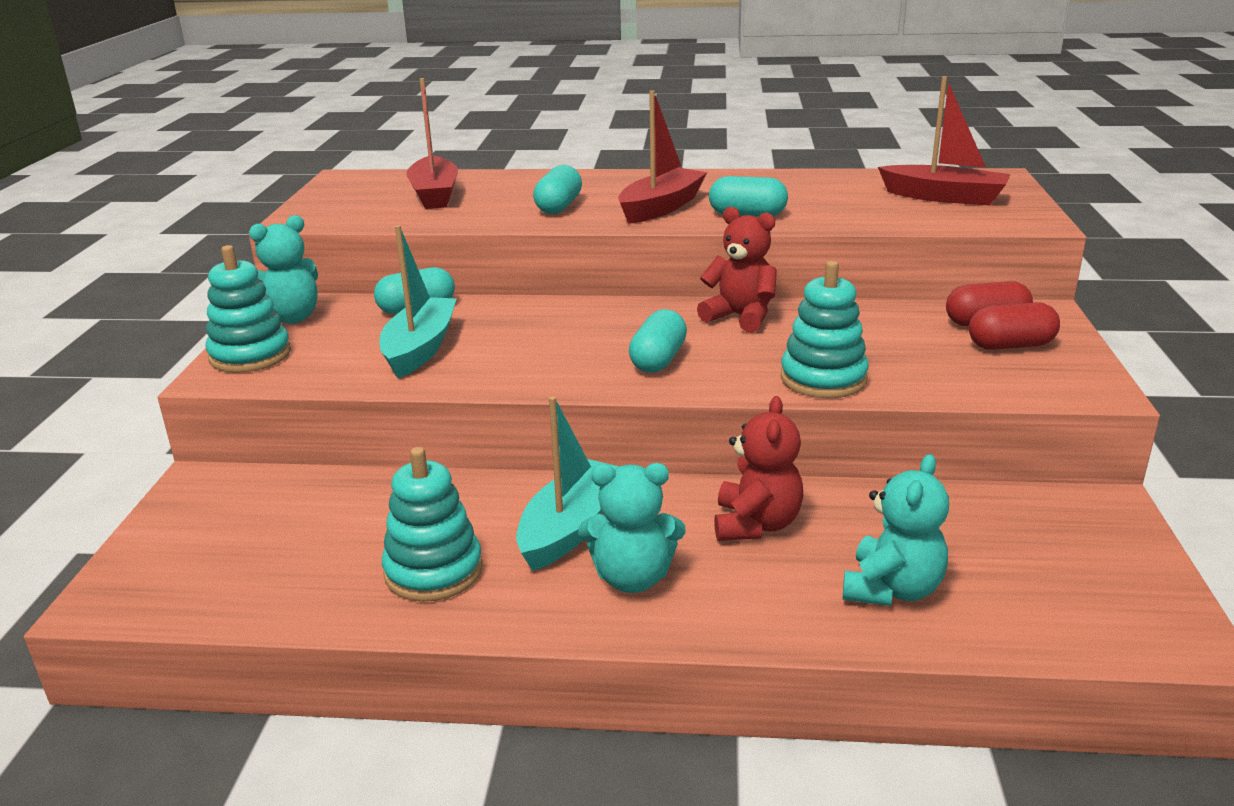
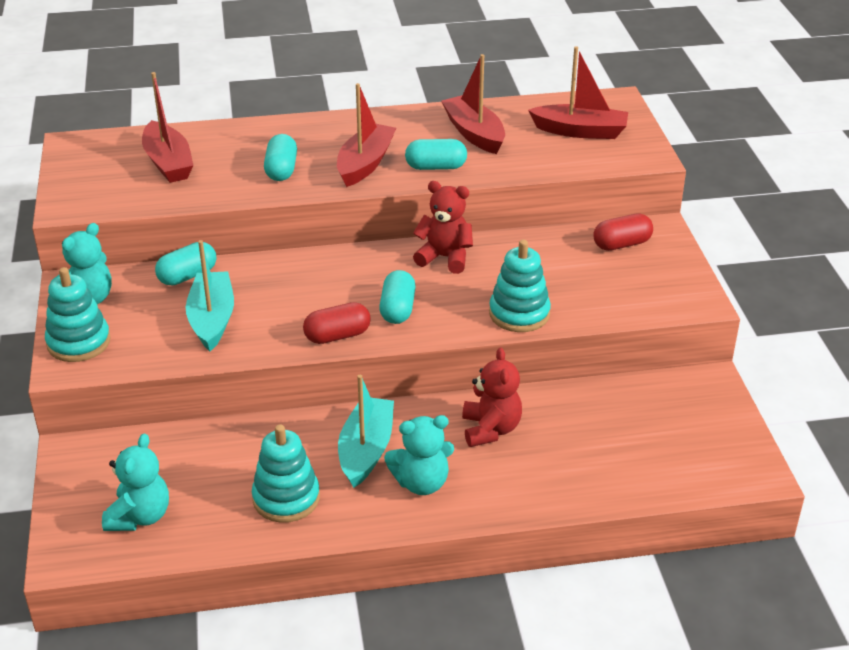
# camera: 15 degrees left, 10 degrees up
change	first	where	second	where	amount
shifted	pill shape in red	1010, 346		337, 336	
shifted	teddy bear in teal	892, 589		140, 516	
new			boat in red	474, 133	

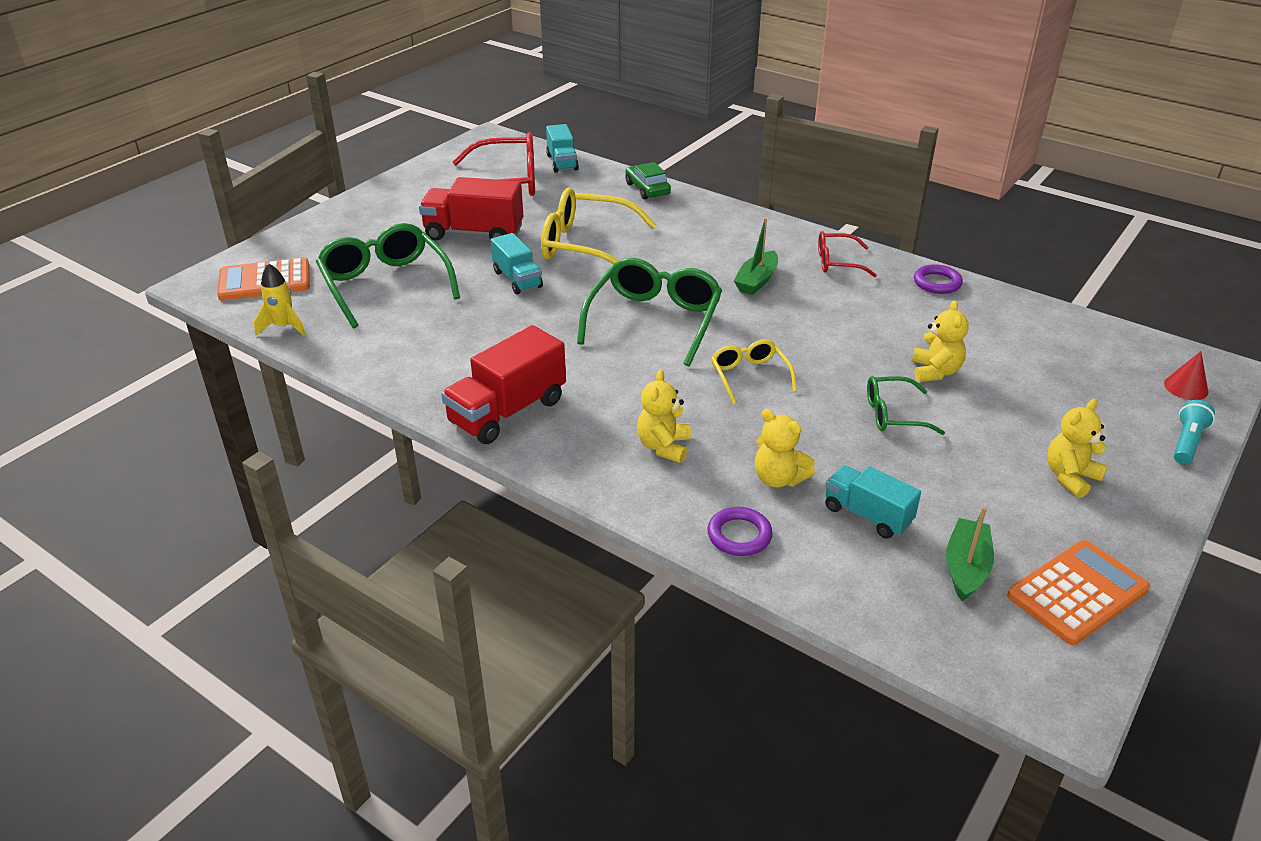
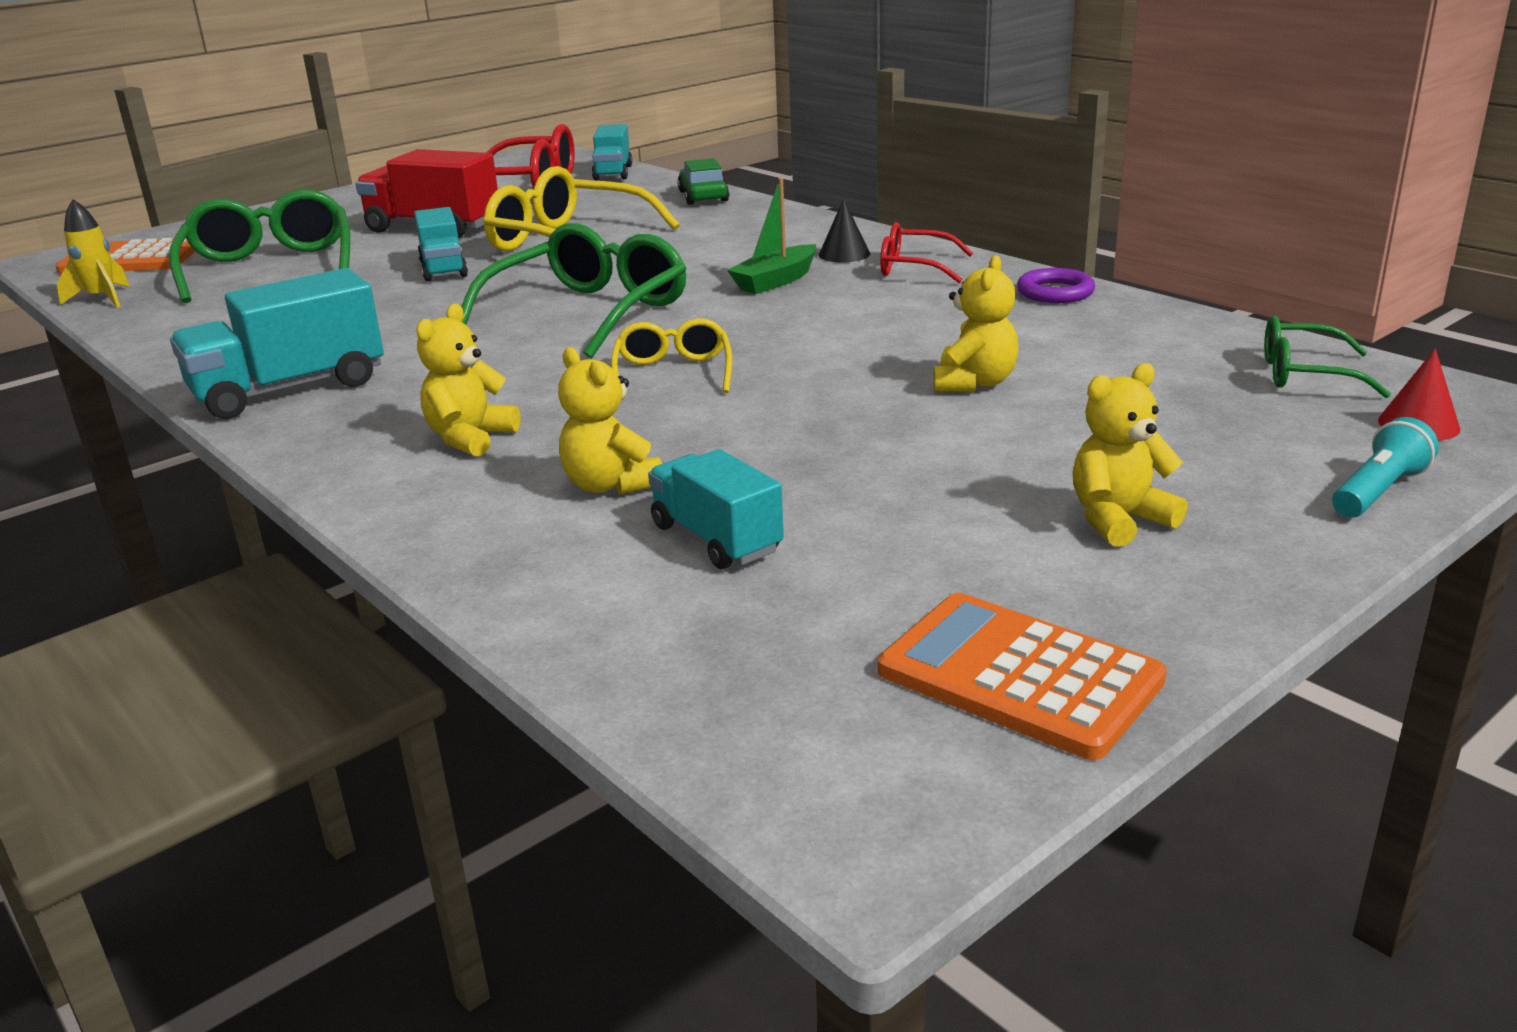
# camera: 15 degrees right, 10 degrees down
change	first	where	second	where	amount
repainted	truck in red	507, 411	truck in teal	289, 389	
shifted	eyeglasses in leaf-green	893, 414		1305, 374	
gone	torus in violet	739, 535			
gone	boat in leaf-green	966, 567			
rotated	adding machine in orange-coloured	1077, 593		1019, 676	120 degrees counterclockwise
new			solid cone in jet-black	844, 254	

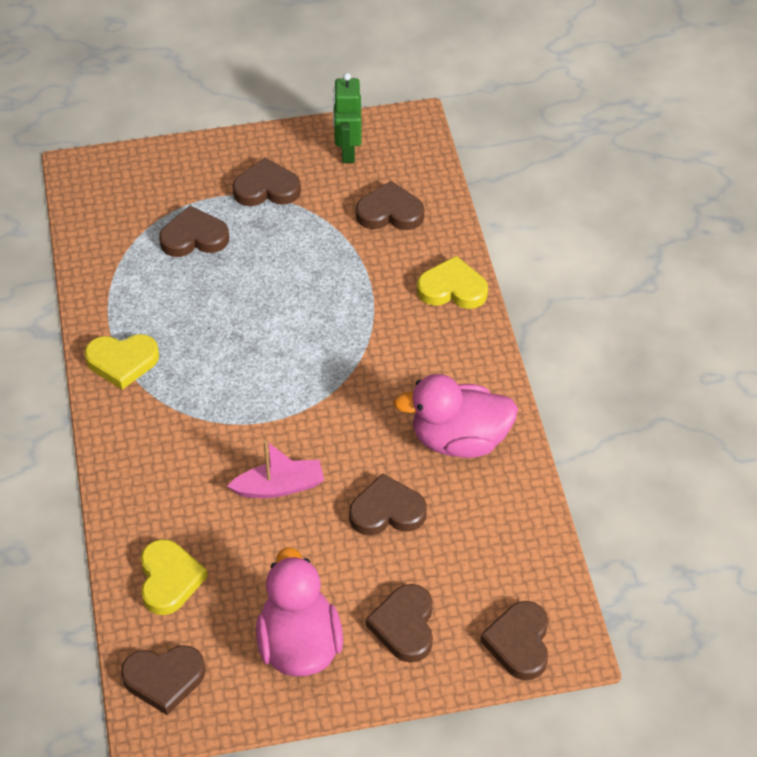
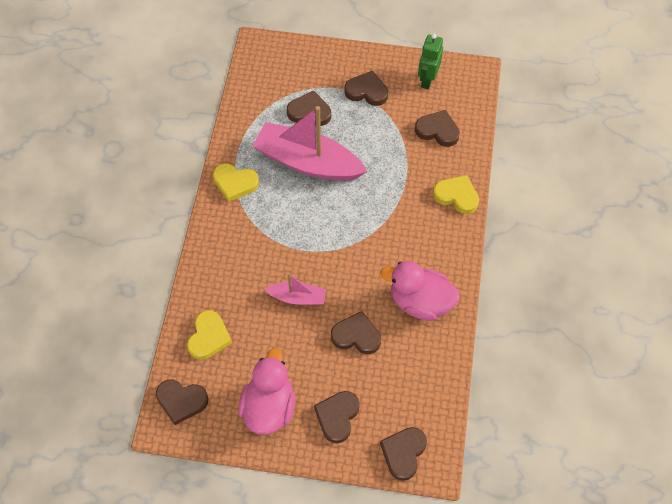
# camera: 20 degrees right, 10 degrees up
change	first	where	second	where	amount
new			boat in pink	307, 162	

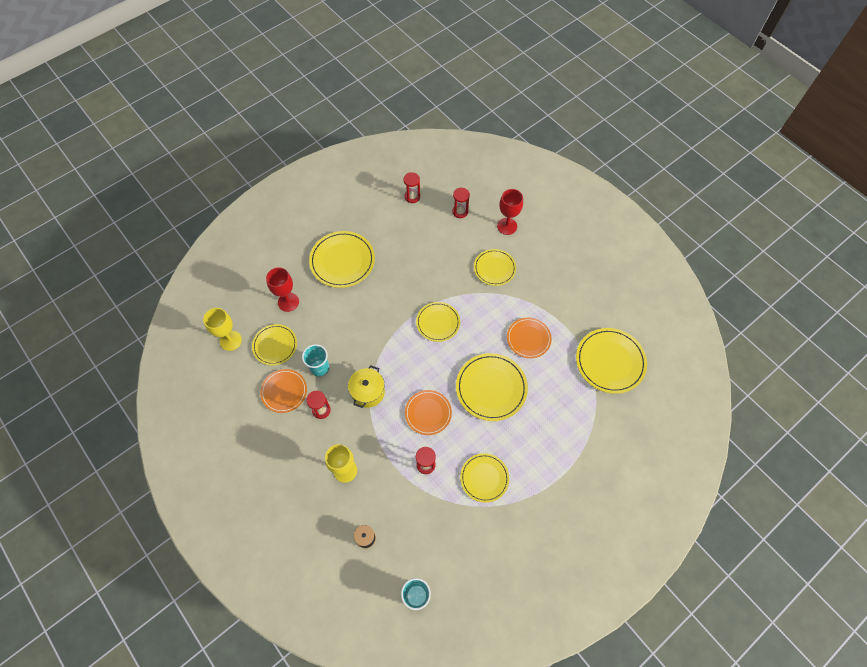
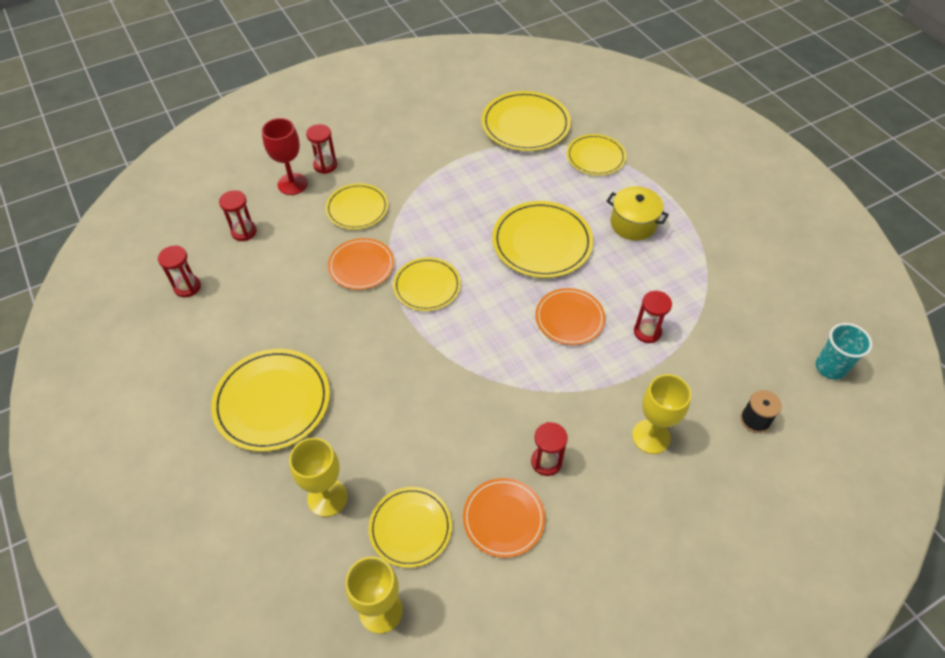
# camera: 80 degrees left, 10 degrees down
change	first	where	second	where	amount
repainted	wine glass in red	288, 302	wine glass in golden	327, 498	
shifted	dinner plate in orange-coloured	528, 338		361, 266	
gone	beaker in teal	319, 368			
shifted	cooking pot in golden	368, 392		633, 224	
shifted	dinner plate in golden	484, 478		595, 157	
new			sand timer in red	325, 165	

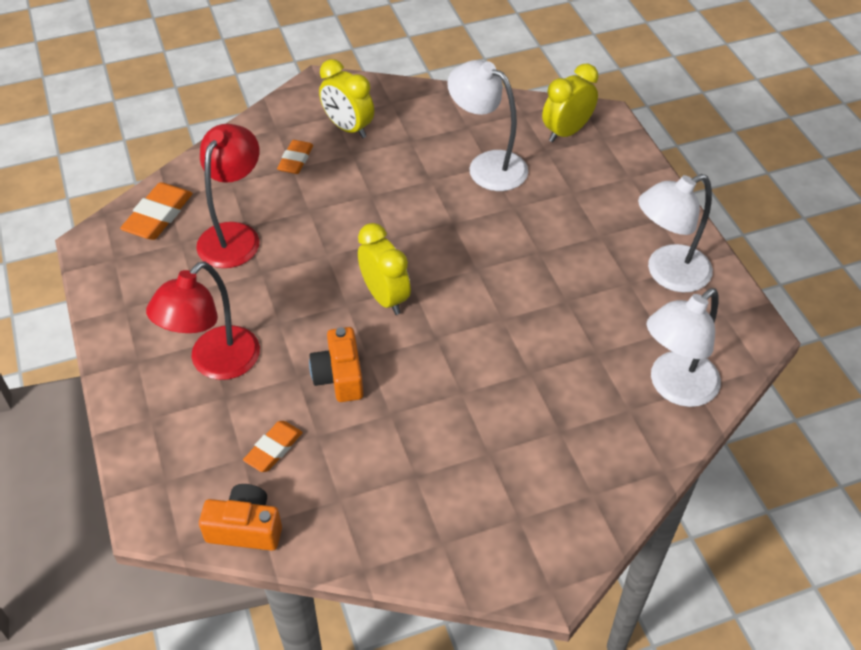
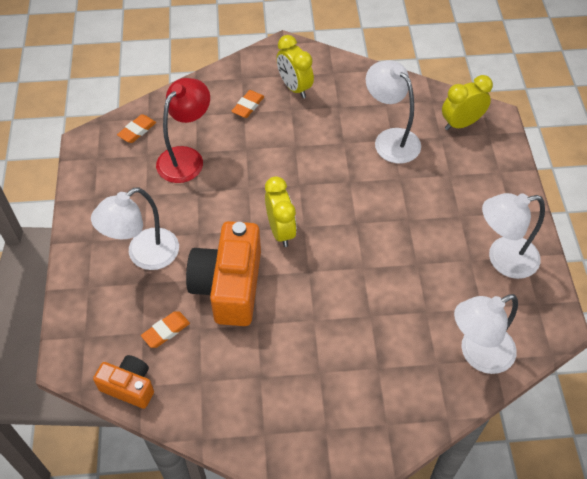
# camera: 15 degrees right, 5 degrees up
change	first	where	second	where	amount
scaled	pencil eraser in orange-coloured	158, 215		137, 131	x0.66
repainted	desk lamp in red	215, 363	desk lamp in pure white	144, 255	
scaled	camera in orange-coloured	339, 376		229, 286	x1.82

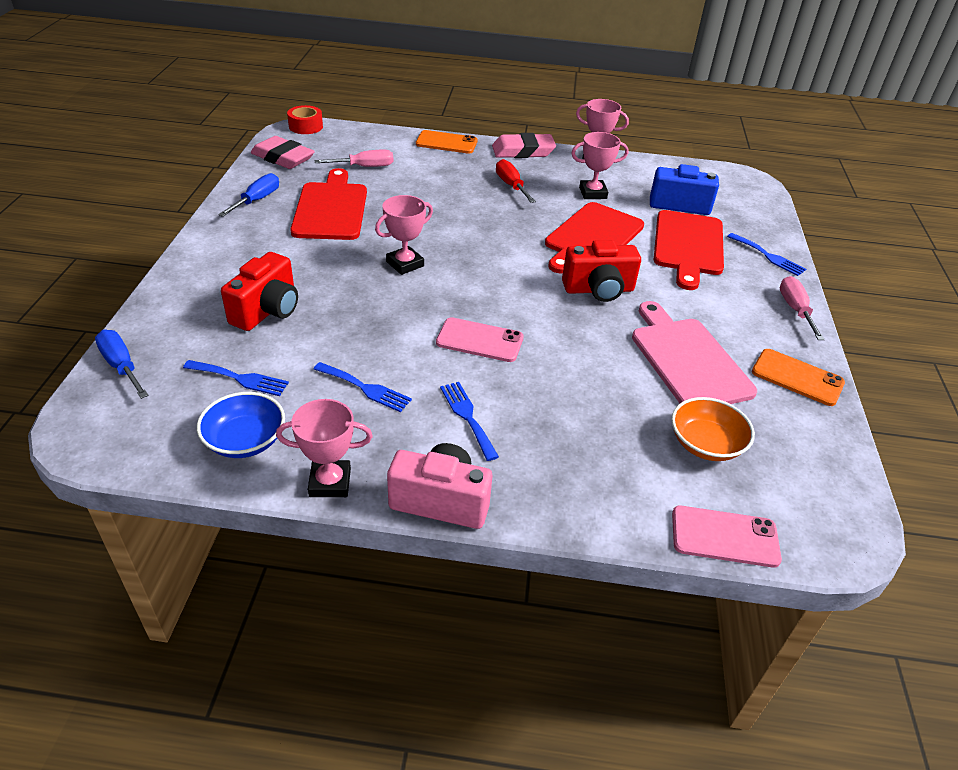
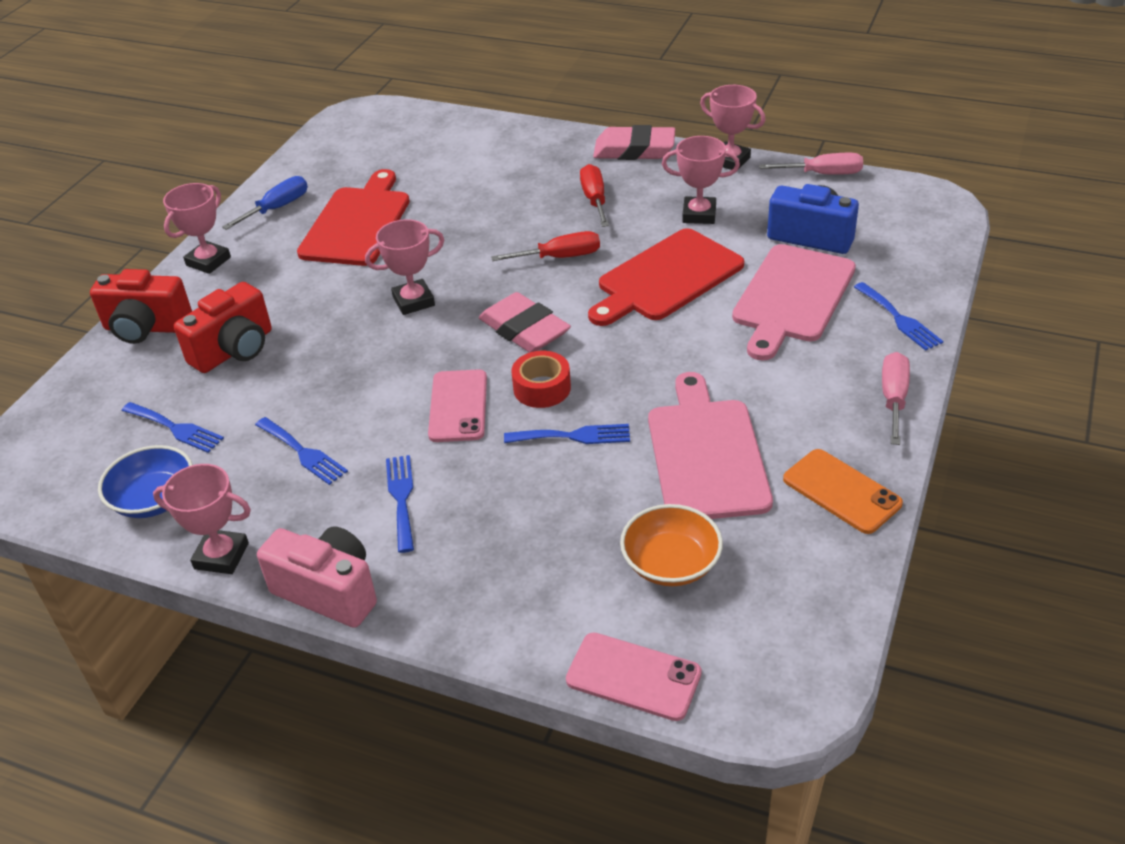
# camera: 20 degrees right, 0 degrees up
change	first	where	second	where	amount
shifted	sticky tape in red	306, 126		542, 388	
gone	mobile phone in orange-coloured	446, 143			
shifted	pencil eraser in pink	283, 158		524, 329	
shifted	flat screwdriver in pink	365, 167		823, 174	
repainted	cutting board in red	688, 246	cutting board in pink	791, 297	
shifted	camera in red	598, 290		146, 328	
rotated	mobile phone in pink	479, 340		458, 406	60 degrees clockwise
gone	flat screwdriver in royal blue	121, 366			
new			trophy in pink	208, 261	
new			flat screwdriver in red	560, 257	
new			table fork in royal blue	573, 436	

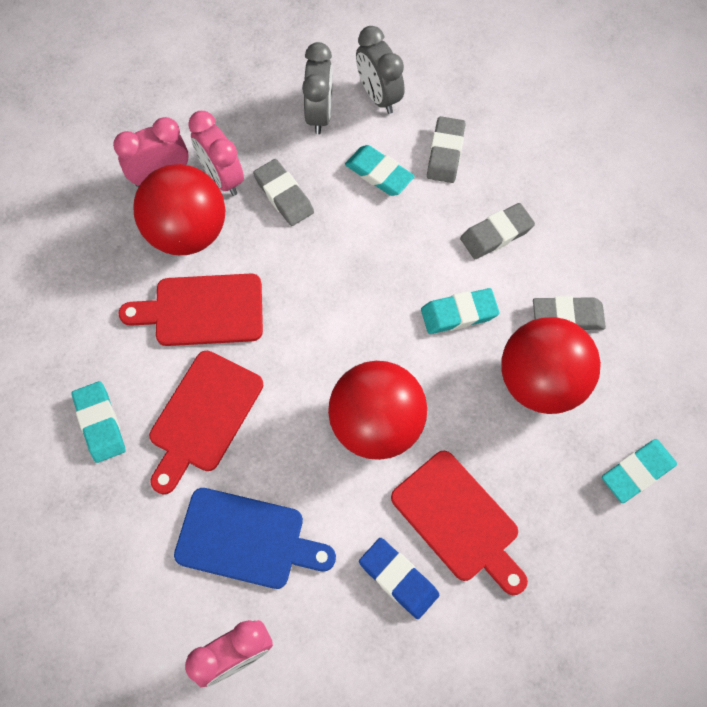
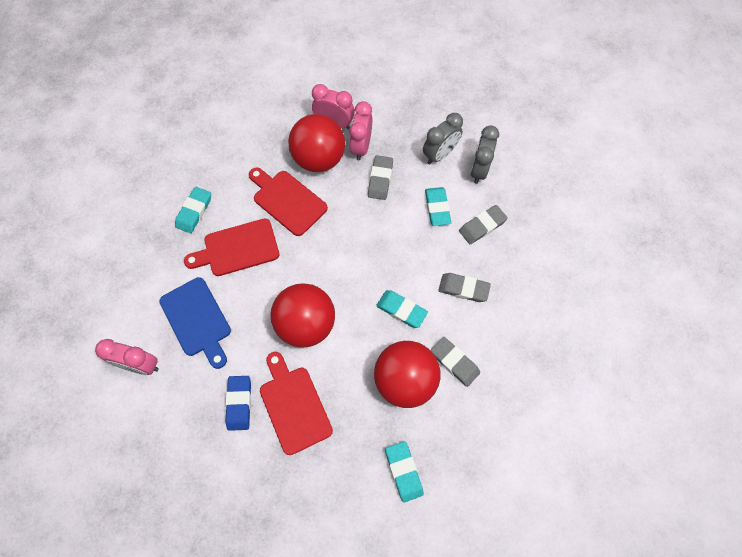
# camera: 45 degrees right, 0 degrees up
change	first	where	second	where	amount
rotated	pencil eraser in teal	637, 472		403, 471	60 degrees clockwise
rotated	cutting board in red	459, 520		294, 405	150 degrees clockwise

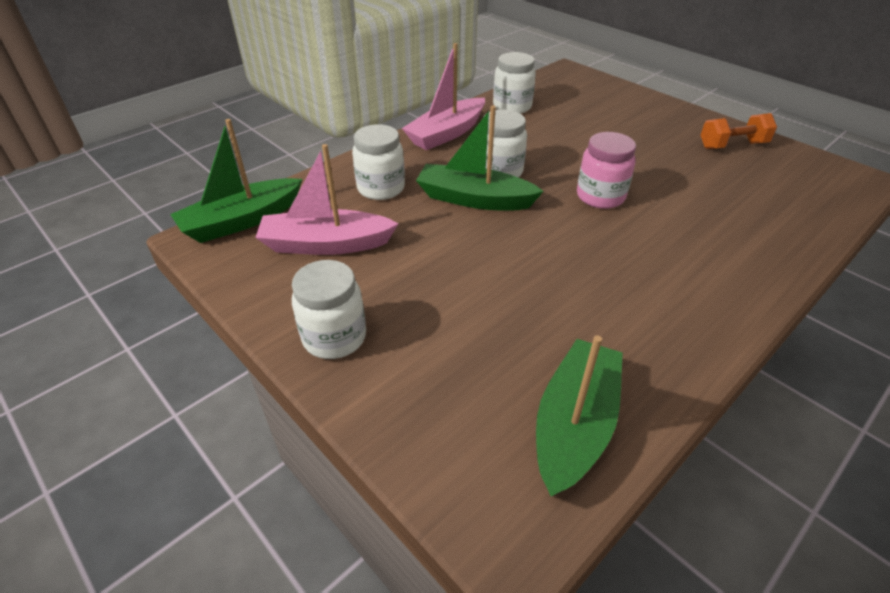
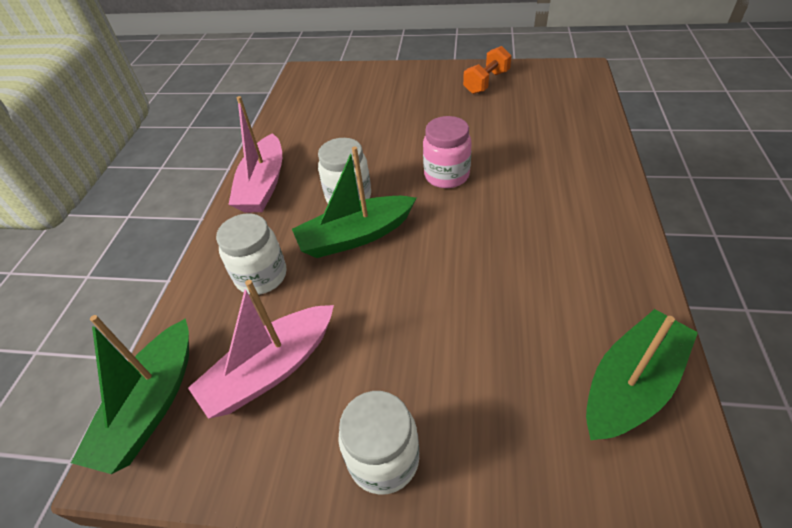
# camera: 35 degrees left, 5 degrees up
change	first	where	second	where	amount
gone	jam jar in pure white	512, 107			
rotated	boat in leaf-green	574, 425		631, 385	60 degrees clockwise

